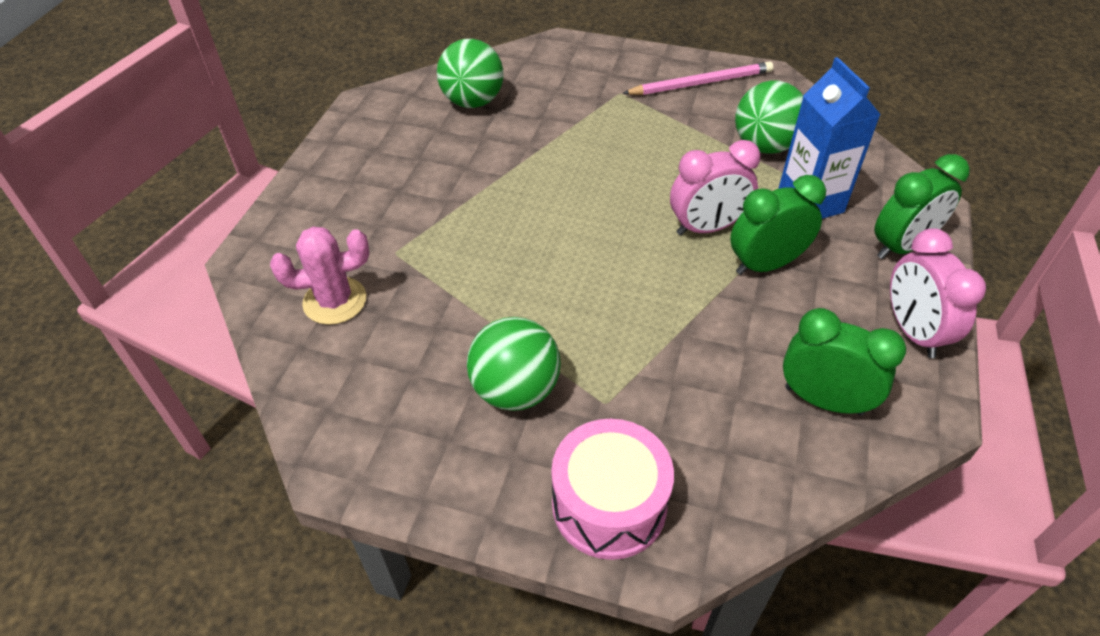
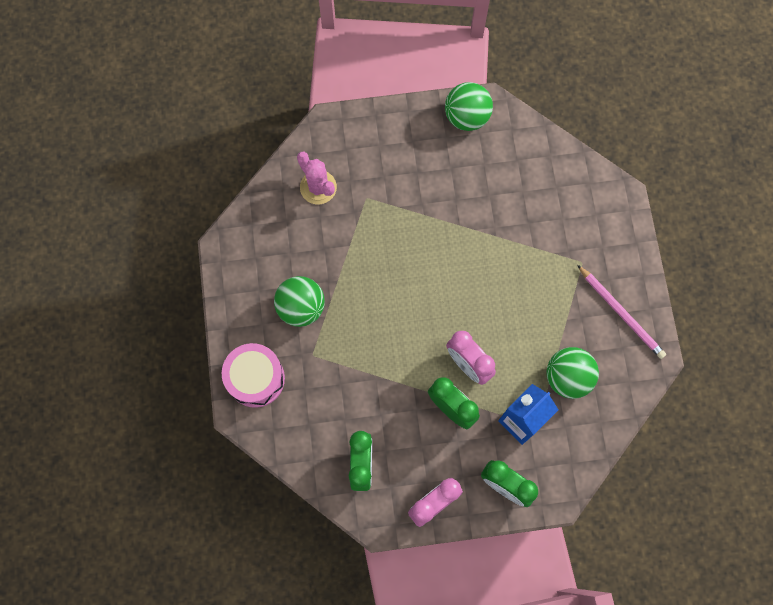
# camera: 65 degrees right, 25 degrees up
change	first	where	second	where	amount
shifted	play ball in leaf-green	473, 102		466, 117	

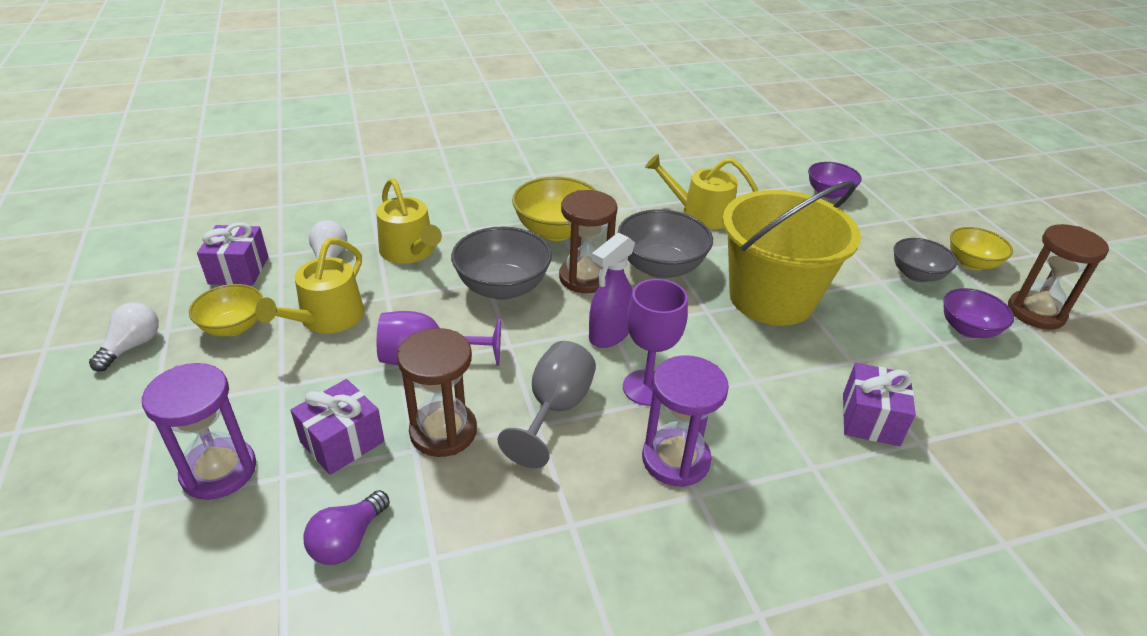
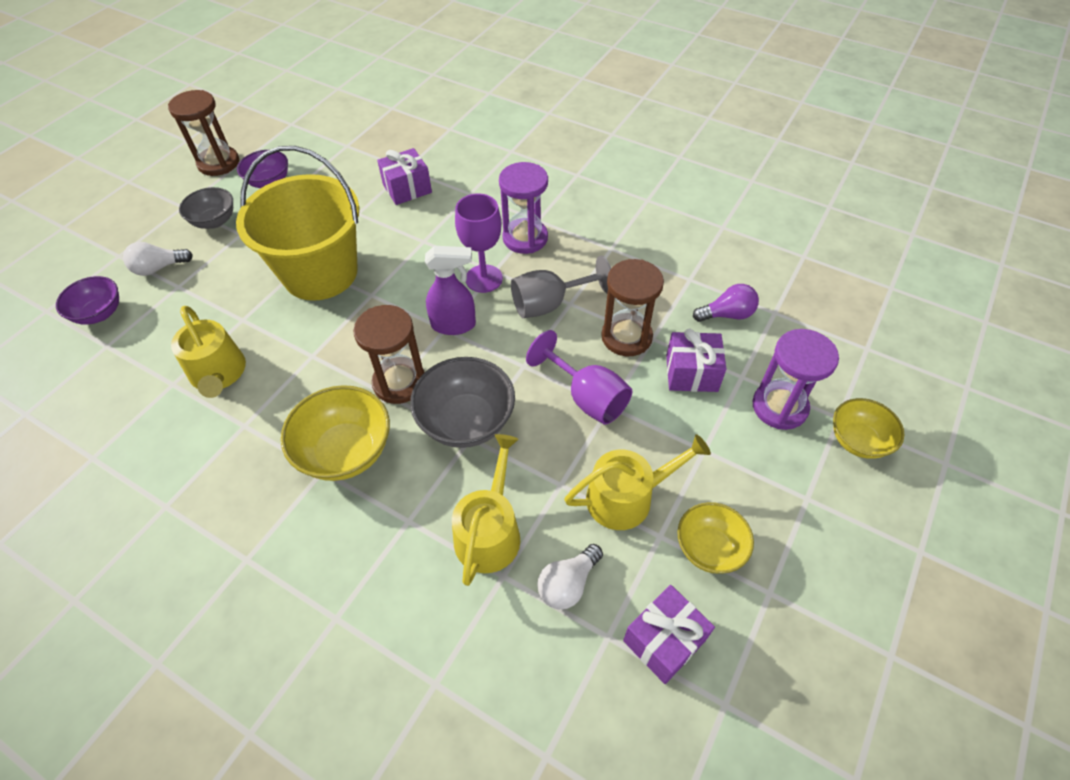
# camera: 130 degrees left, 15 degrees up
change	first	where	second	where	amount
gone	bowl in ash-grey	660, 267			
shifted	bowl in golden	971, 263		857, 441	
shifted	light bulb in pure white	132, 346		159, 268	

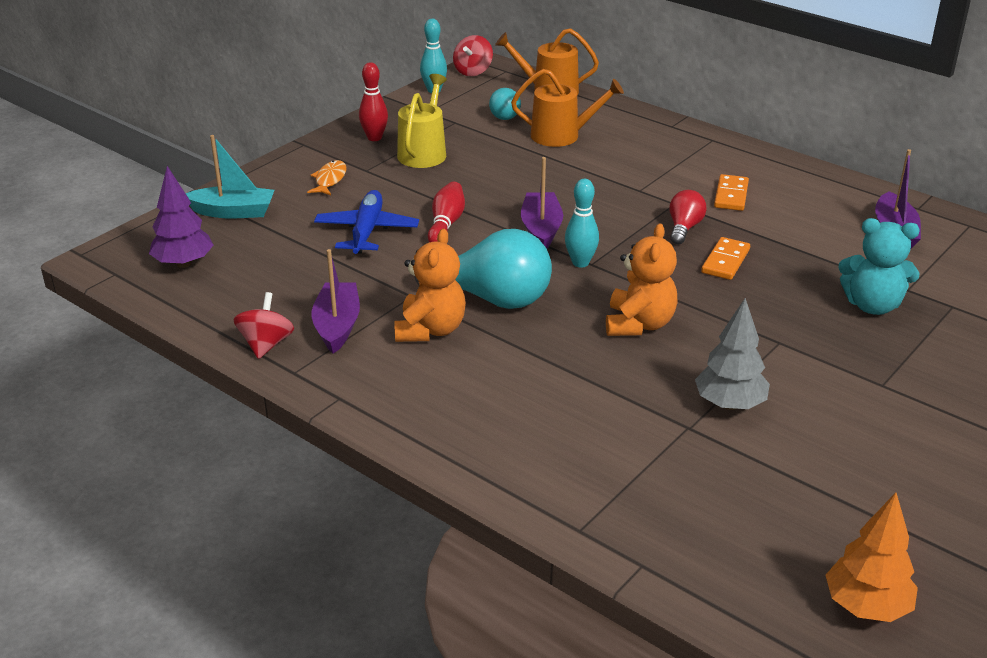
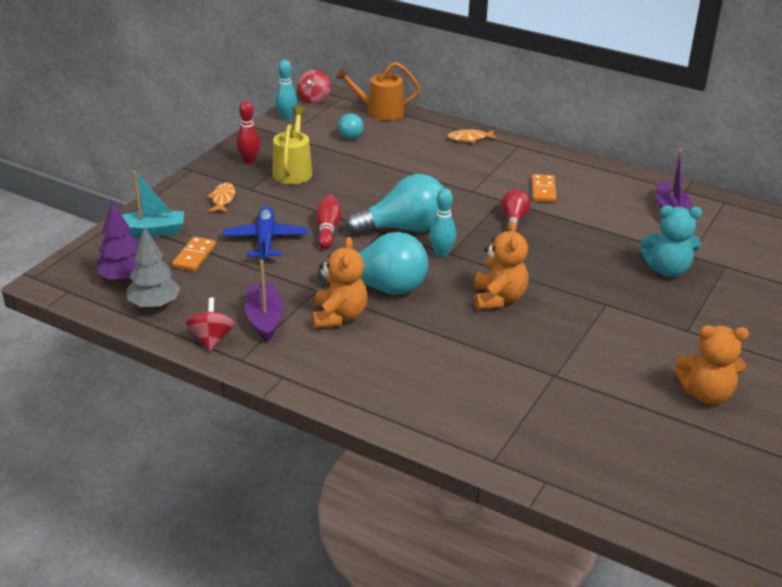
# camera: 10 degrees left, 0 degrees up
change	first	where	second	where	amount
gone	watering pot in orange-coloured	561, 135			
swapped	boat in violet	541, 229	light bulb in teal	404, 228	
shifted	domino piece in orange-coloured	725, 261		194, 256	
shifted	tree in ash-grey	730, 404		154, 305	
gone	tree in orange-coloured	866, 606			
new			fish figure in orange-coloured	469, 138	
new			teddy bear in orange-coloured	706, 394	

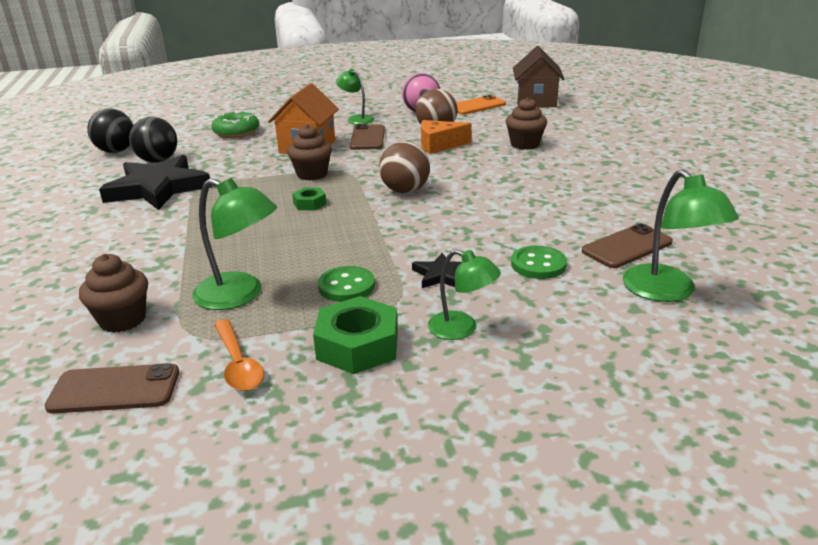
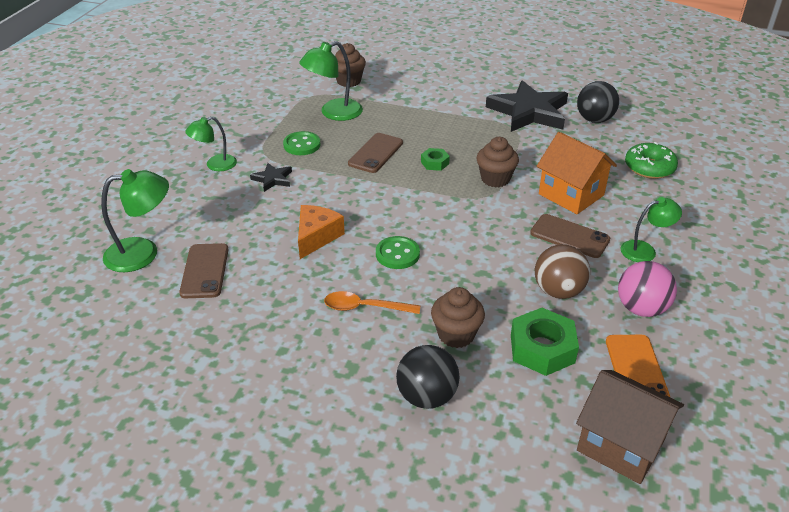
# camera: 120 degrees right, 10 degrees up
change	first	where	second	where	amount
shifted	play ball in jet-black	116, 151		427, 396	
shifted	piece of cheese in orange-coloured	439, 145		316, 237	
gone	play ball in dark brown	405, 191			
rotated	desk lamp in leaf-green	667, 292		143, 253	150 degrees clockwise
shifted	button in leaf-green	538, 264		397, 254	
shifted	nut in leaf-green	357, 345		542, 348	
shifted	teaspoon in orange-coloured	238, 364		365, 307	
shifted	mobile phone in dark brown	114, 389		375, 153	

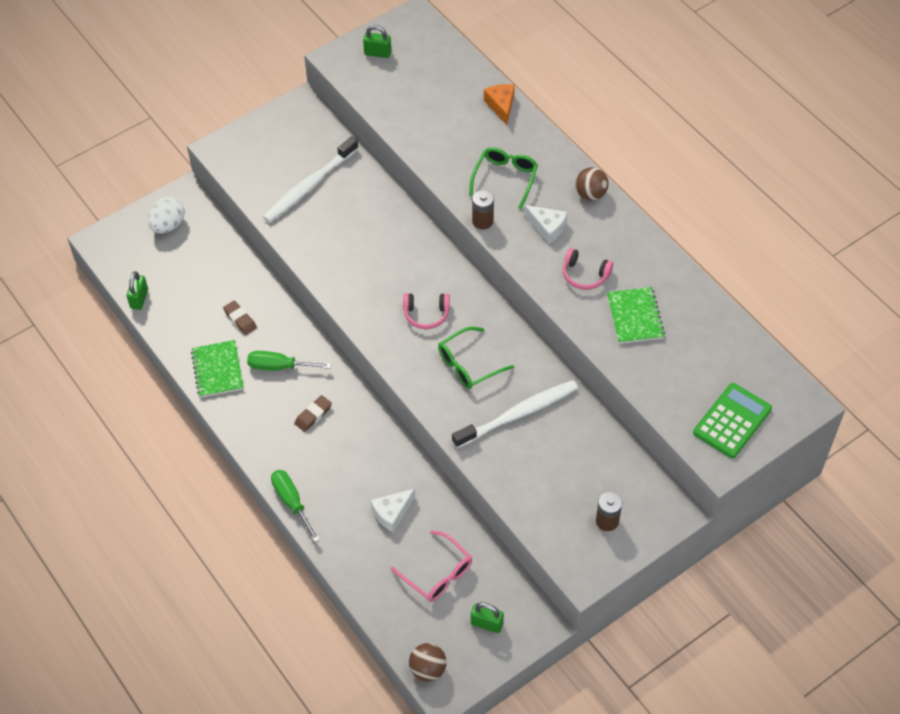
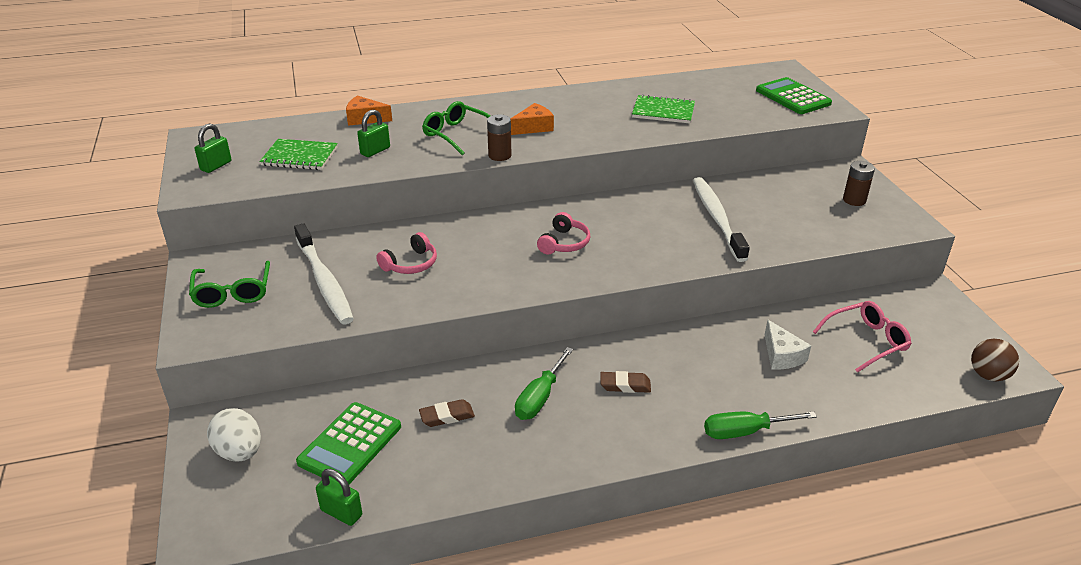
# camera: 70 degrees left, 20 degrees down
change	first	where	second	where	amount
gone	play ball in dark brown	590, 194			
repainted	piece of cheese in pure white	547, 227	piece of cheese in orange-coloured	533, 127	
shifted	headset in pink	585, 275		410, 264	
shifted	eyeglasses in leaf-green	469, 364		233, 292	
shifted	notebook in leaf-green	217, 370		299, 156	
rotated	pencil eraser in dark brown	313, 415		625, 385	60 degrees counterclockwise
shifted	small lock in leaf-green	487, 623		375, 151	
new			adding machine in leaf-green	350, 444	

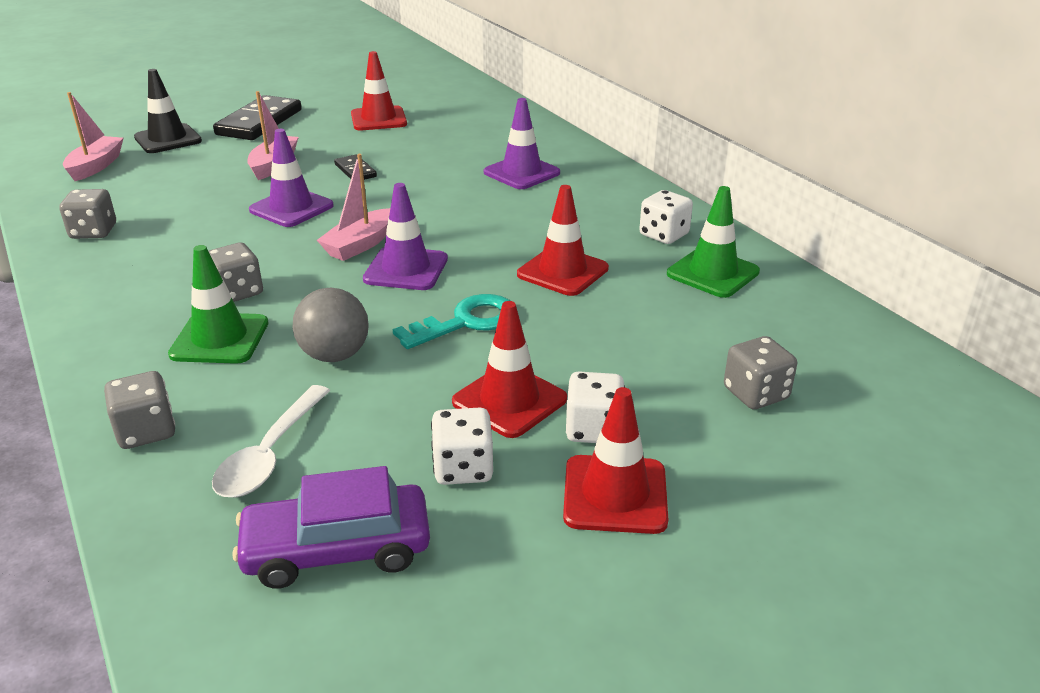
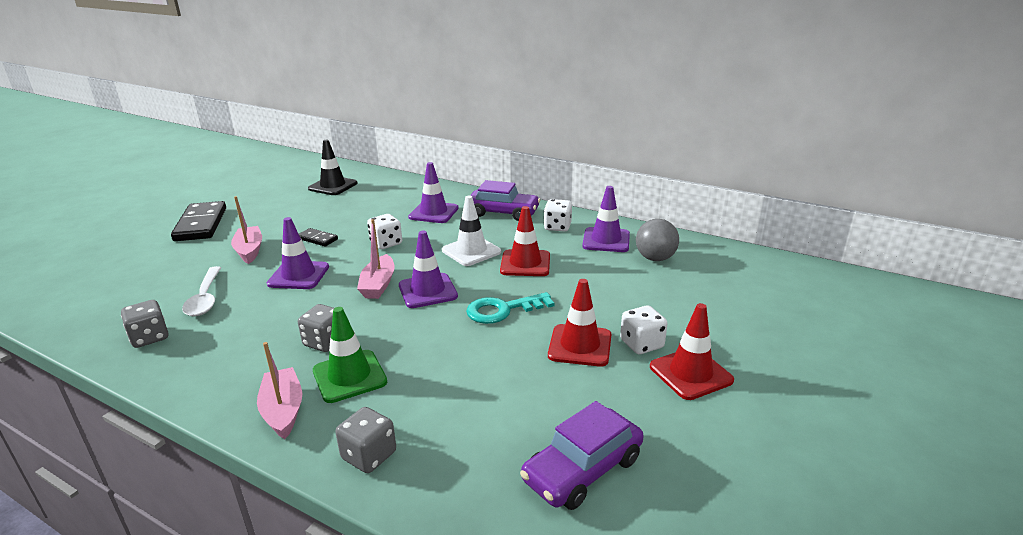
# camera: 30 degrees left, 5 degrees down
change	first	where	second	where	amount
gone	road cone in red	378, 119			
shifted	road cone in jet-black	168, 139		333, 186	
shifted	boat in pink	96, 166		283, 410	
repainted	road cone in leaf-green	712, 273	road cone in violet	606, 240	
shifted	play ball in ash-grey	335, 355		655, 258	
rotated	latchkey in teal	466, 322		503, 310	135 degrees counterclockwise
gone	game die in ash-grey	755, 394			
shifted	teaspoon in pure white	270, 454		205, 298	
shifted	game die in pure white	463, 468		386, 243	
new			toy car in violet	503, 212	
new			road cone in pure white	471, 251	

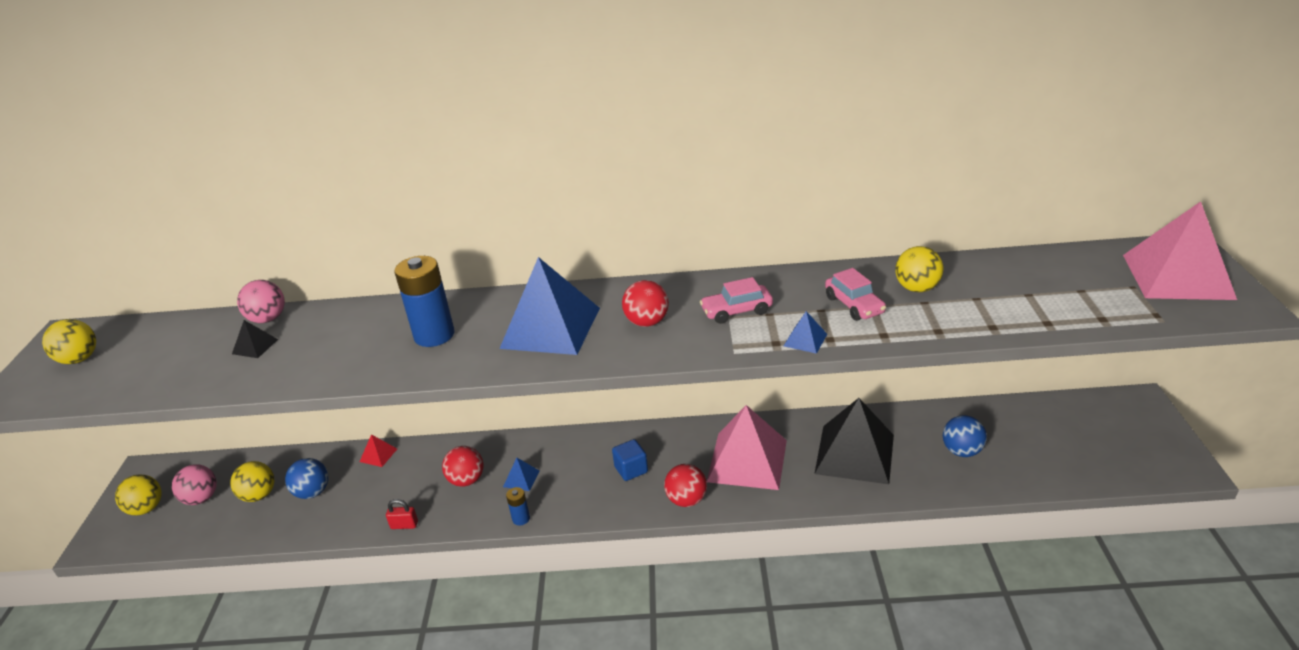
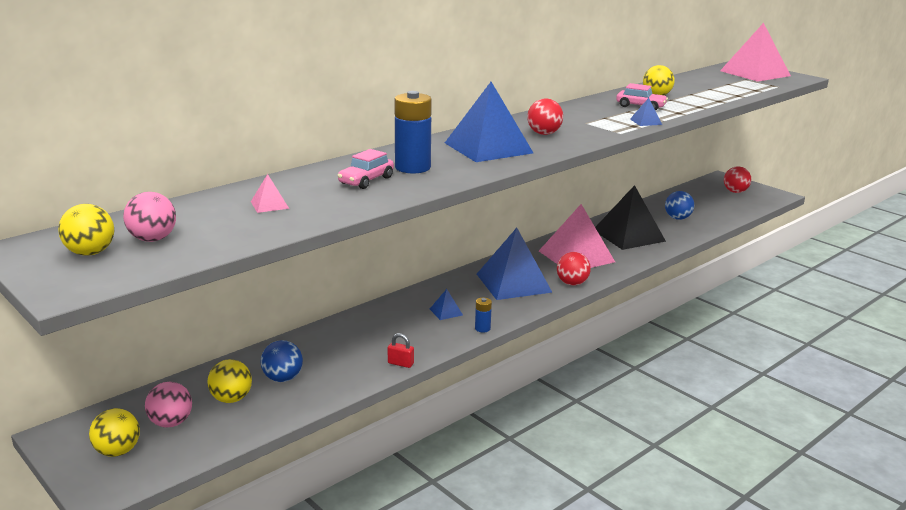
# camera: 45 degrees left, 10 degrees down
change	first	where	second	where	amount
shifted	toy car in pink	736, 311		366, 180	
shifted	play ball in pink	268, 319		153, 239	
repainted	pyramid in jet-black	255, 346	pyramid in pink	269, 205	
gone	pyramid in red	378, 455			
swapped	solid cube in royal blue	631, 469	pyramid in royal blue	513, 283	
shifted	play ball in red	466, 480		735, 192	
rotated	small lock in red	404, 525		400, 363	60 degrees clockwise

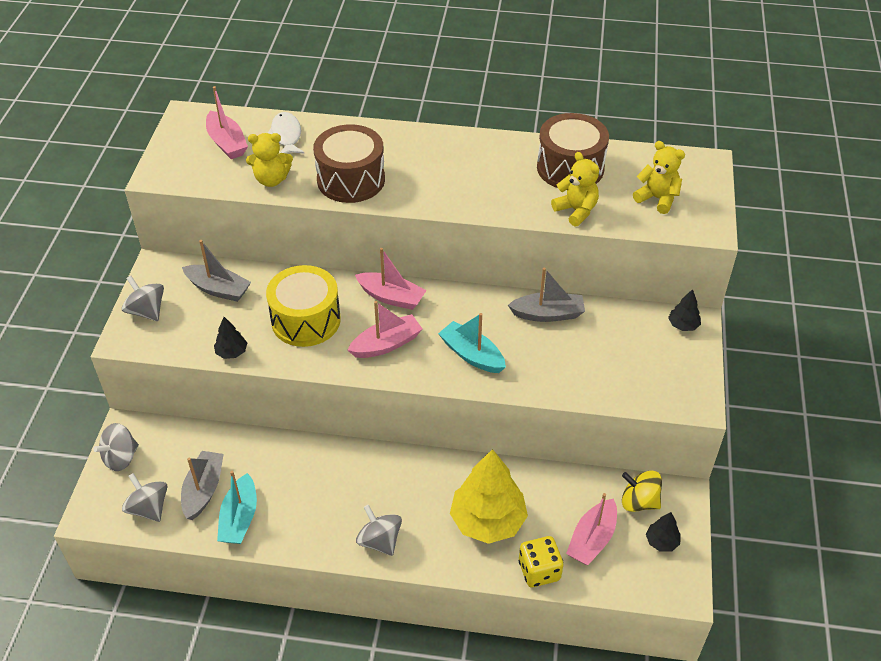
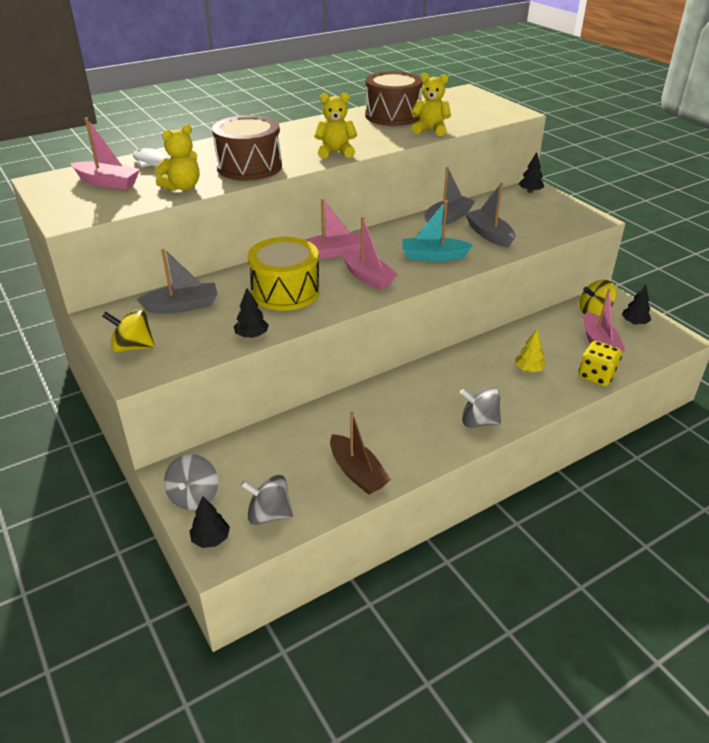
# camera: 40 degrees left, 10 degrees down
change	first	where	second	where	amount
shifted	teddy bear in golden	657, 198		335, 152	
repainted	whirligig in ash-grey	147, 311	whirligig in golden	133, 347	
rotated	boat in pink	386, 344		367, 277	120 degrees clockwise
scaled	tree in golden	488, 521		529, 369	x0.45
shifted	boat in ash-grey	203, 490		489, 235	
repainted	boat in teal	239, 518	boat in dark brown	357, 472	
new			tree in jet-black	211, 539	

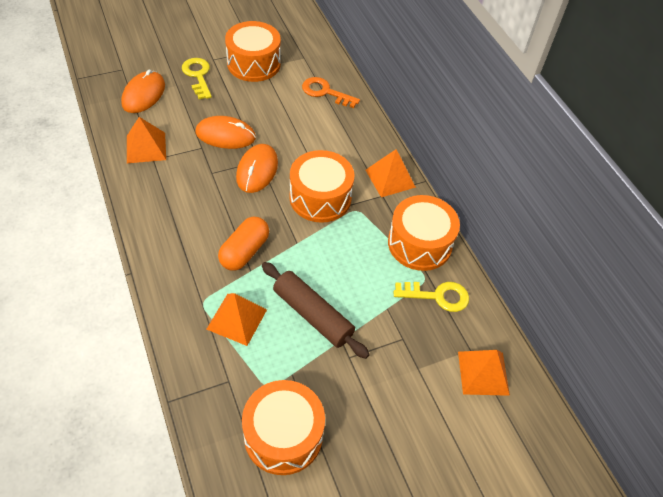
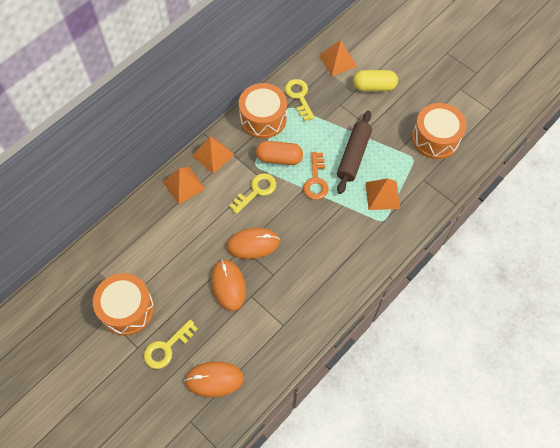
# camera: 110 degrees left, 10 degrees up
change	first	where	second	where	amount
shifted	latchkey in orange-coloured	325, 92		316, 180	
shifted	pyramid in orange-coloured	146, 147		184, 185	
swapped	drum in orange-coloured	320, 197	latchkey in golden	256, 191	
shifted	pill shape in orange-coloured	244, 251		279, 158	
new			pill shape in golden	374, 86	

